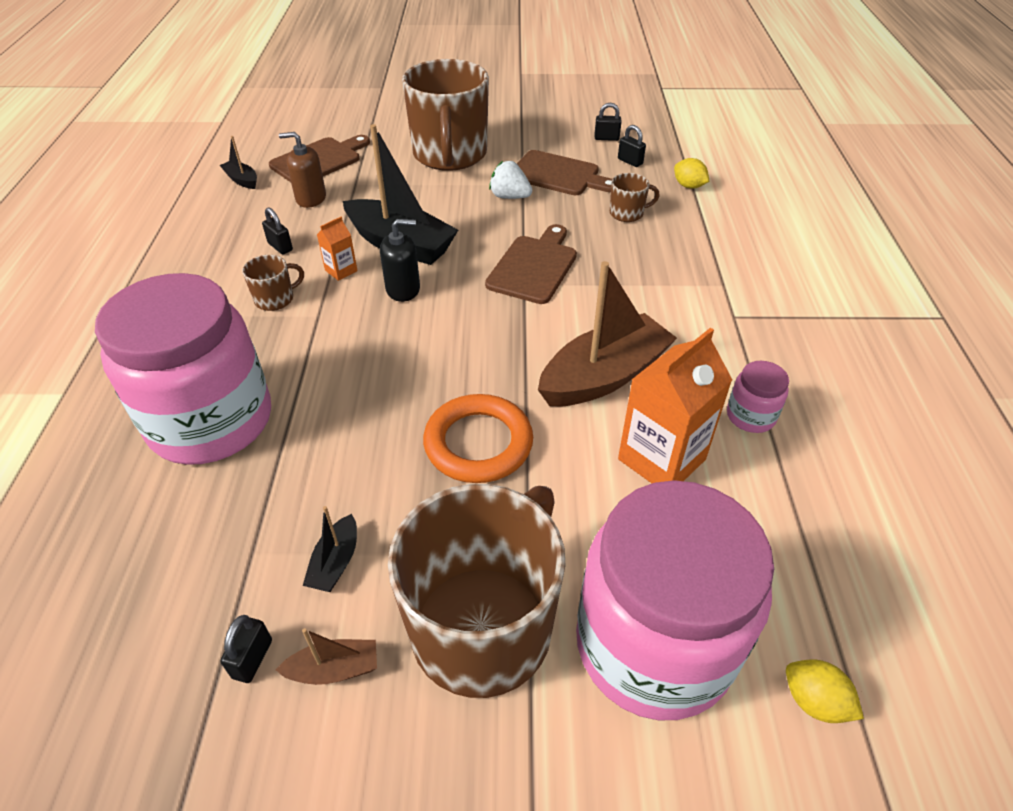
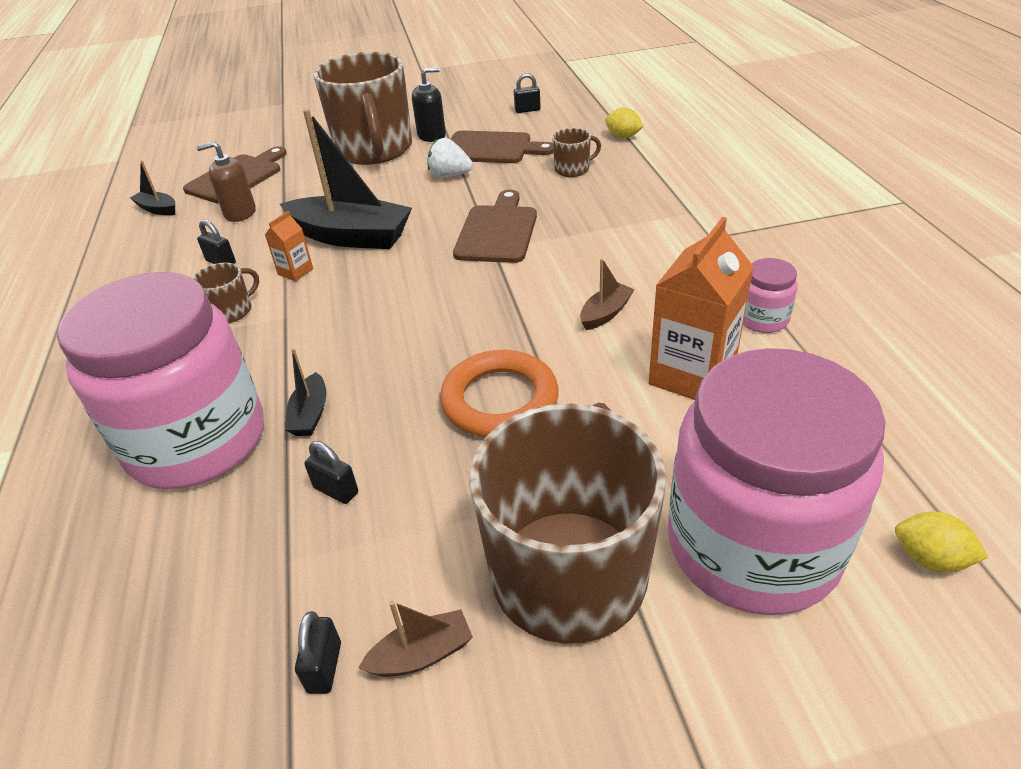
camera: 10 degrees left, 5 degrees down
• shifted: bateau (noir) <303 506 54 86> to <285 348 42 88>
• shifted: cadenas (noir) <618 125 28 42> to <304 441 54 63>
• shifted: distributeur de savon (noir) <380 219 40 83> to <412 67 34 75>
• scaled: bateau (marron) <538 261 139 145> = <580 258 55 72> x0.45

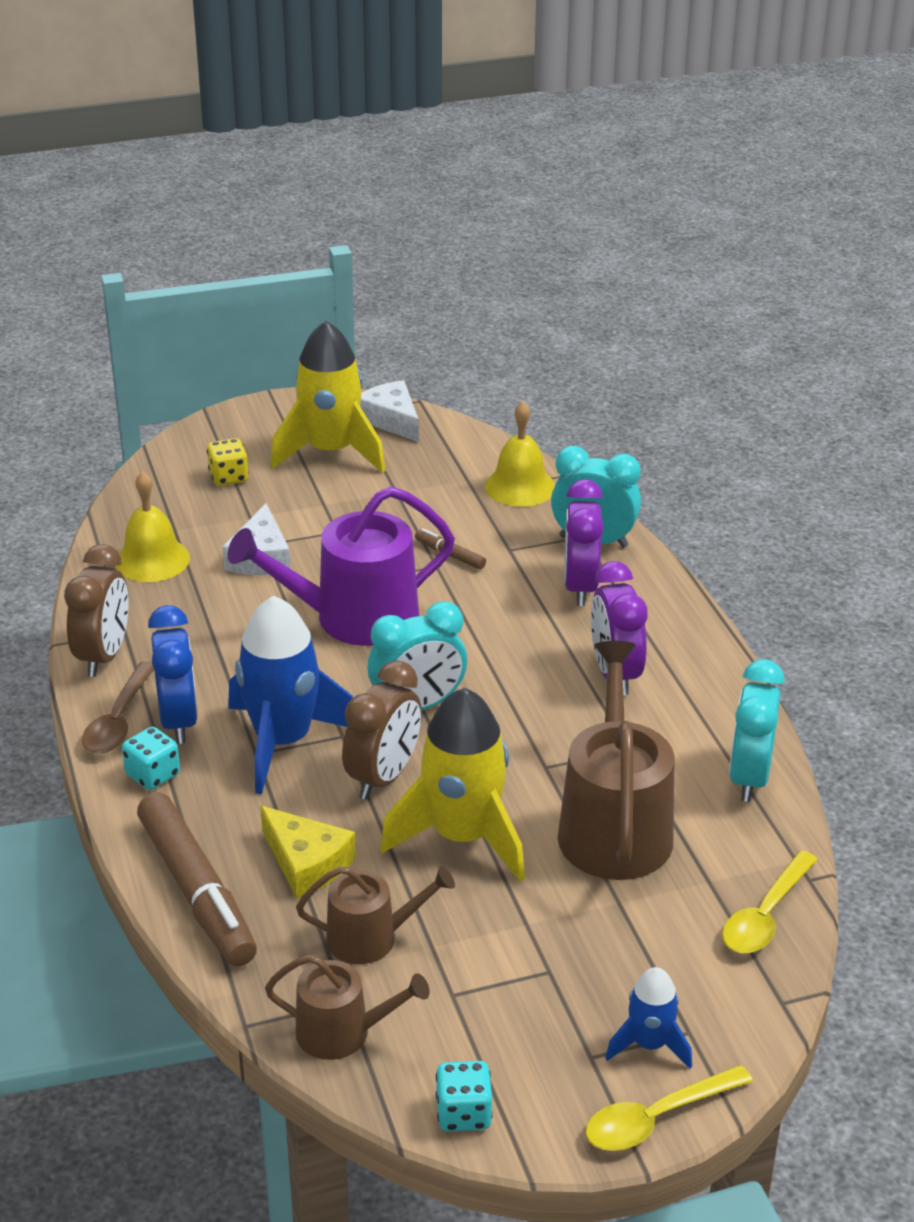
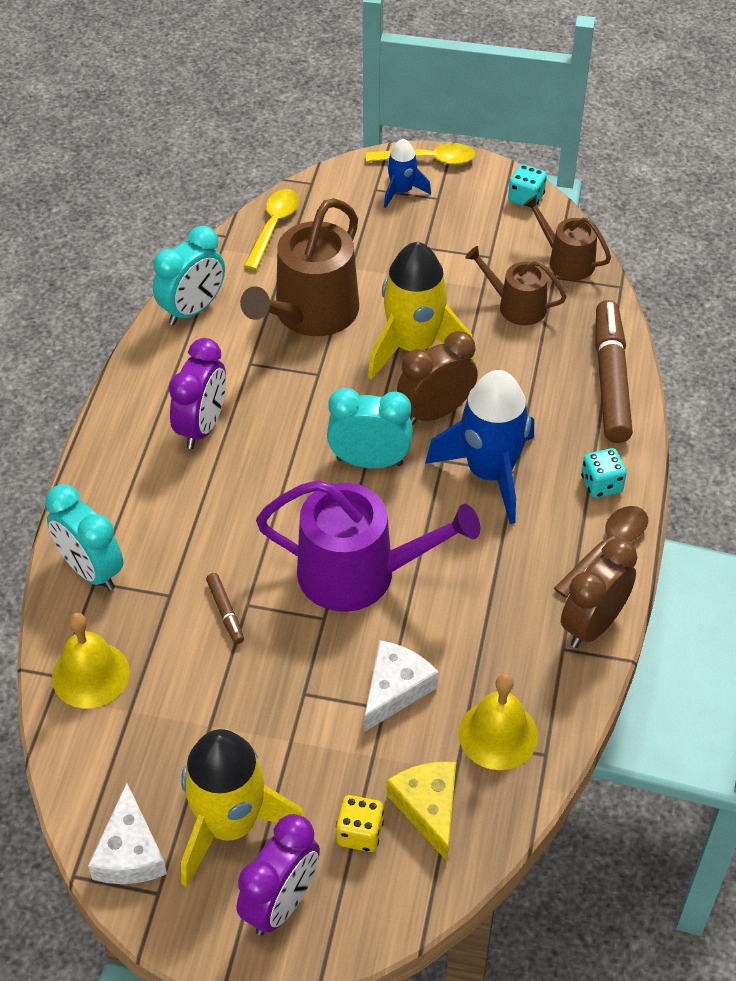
camera: 150 degrees left, 15 degrees up
• shifted: réveil (violet) <564 479 40 127> to <237 814 83 122>
• rotated: cuillère (jaune) <722 851 96 102> = <244 189 55 81> 45 degrees counterclockwise
• shifted: fromage (jaune) <260 806 96 93> to <387 761 69 100>
• gone: réveil (bleu) <148 605 50 139>

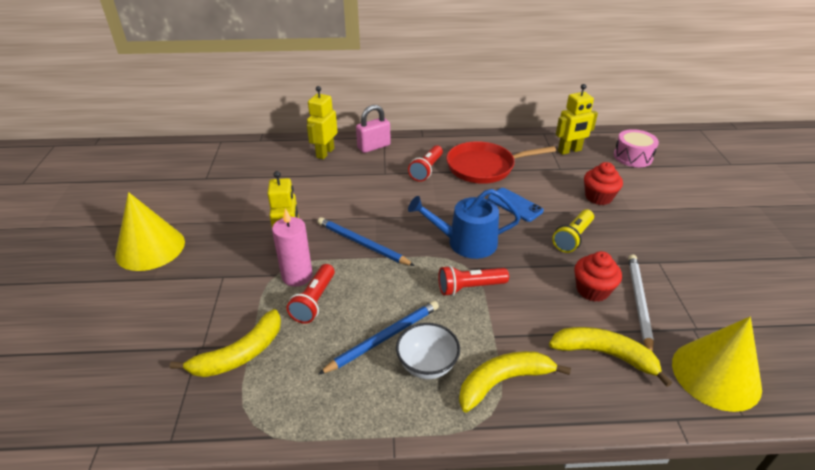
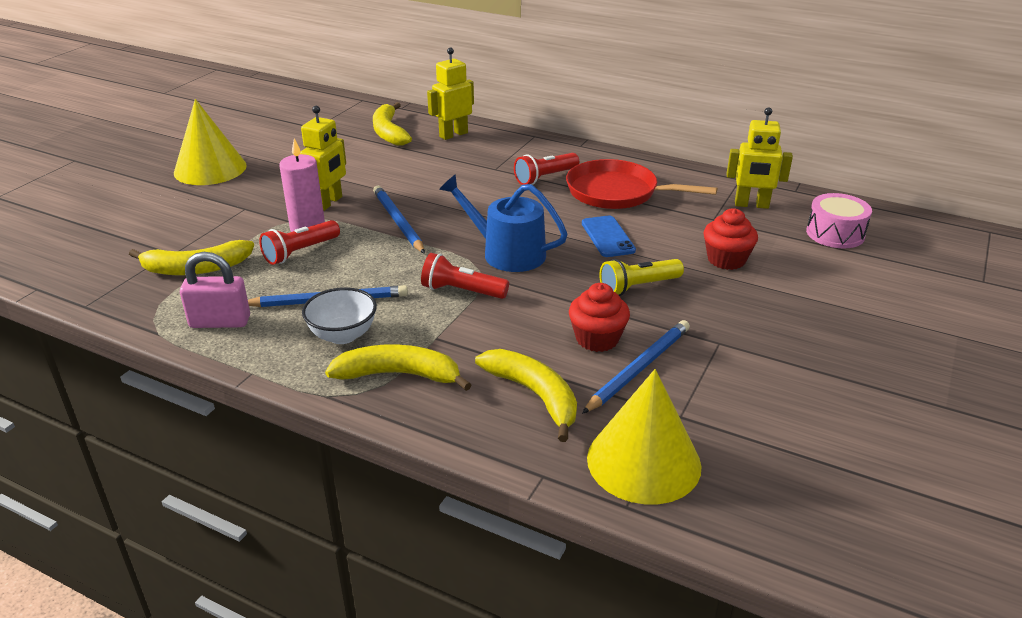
camera: 30 degrees right, 5 degrees down
• shifted: cadenas (rose) <356 105 35 48> to <180 252 70 76>
• new: banane (jaune) <373 102 39 44>
• repainted: crayon (blanc) <628 254 26 98> to crayon (bleu) <582 320 108 94>

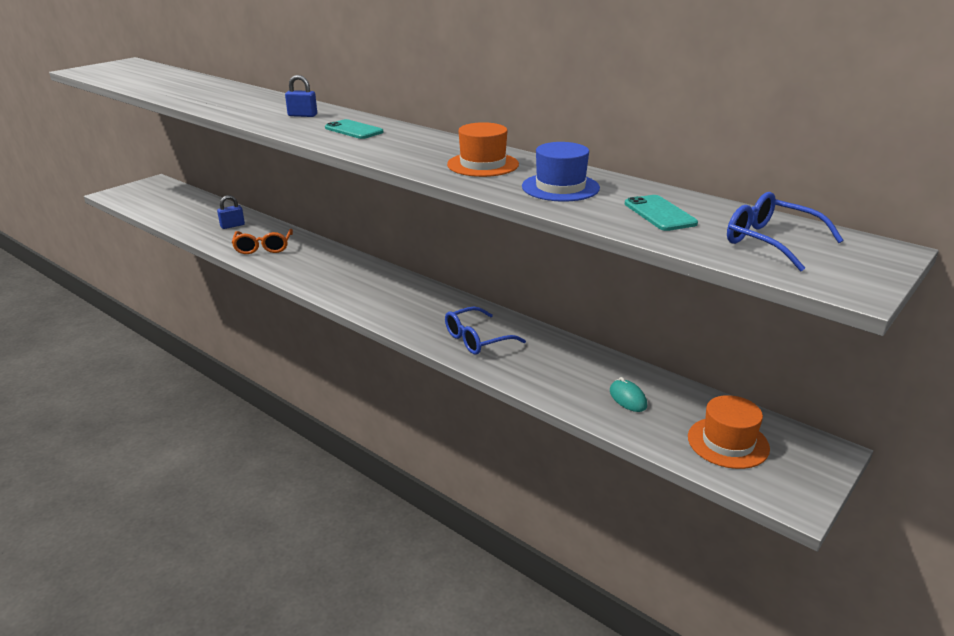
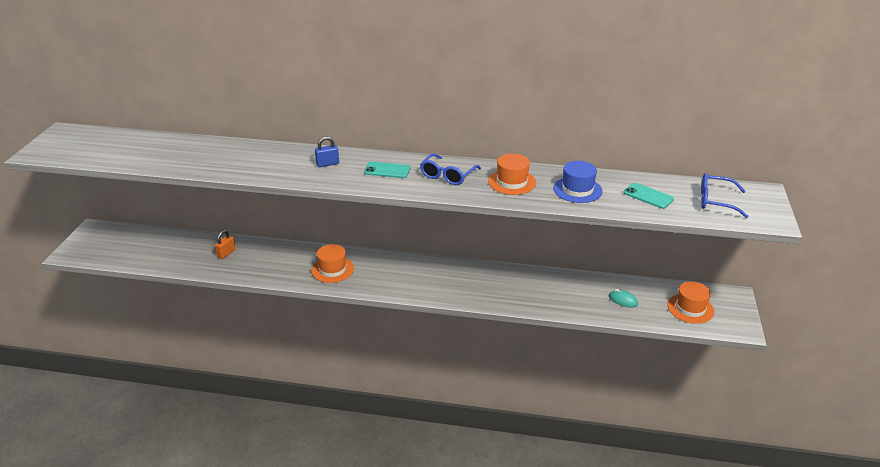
camera: 30 degrees left, 5 degrees up
• repainted: cadenas (bleu) <217 195 28 34> to cadenas (orange) <215 230 20 29>
• new: chapeau (orange) <311 244 43 39>
• shifted: lunettes (bleu) <445 307 81 48> to <420 153 61 32>
• gone: lunettes (orange) <232 229 61 25>

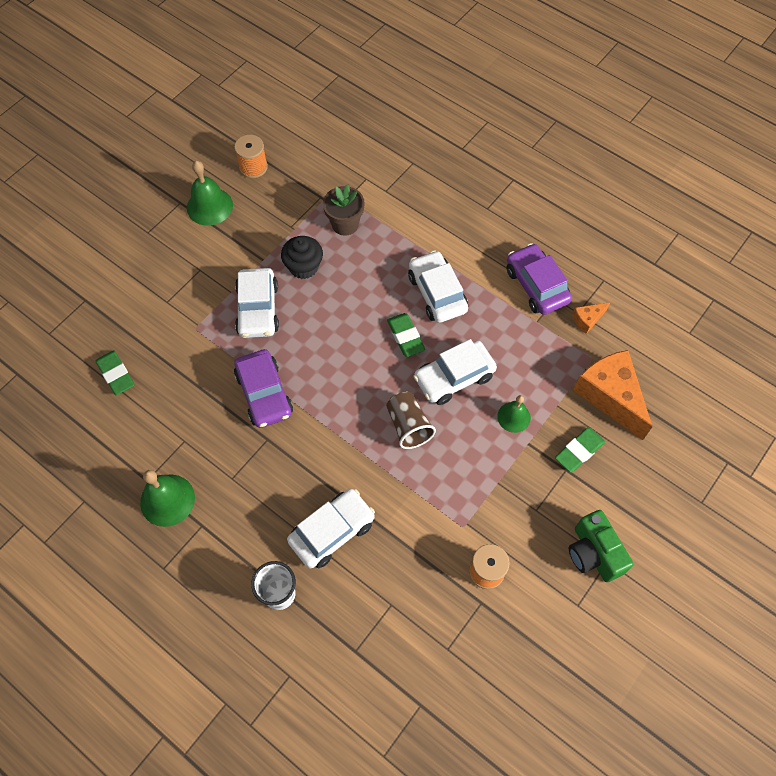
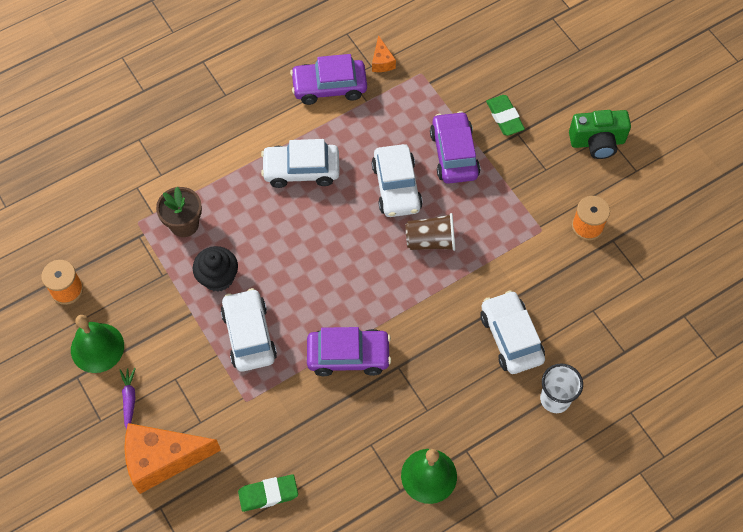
camera: 70 degrees left, 0 degrees up
• new: carotte (violet) <120 368 16 62>
• shifted: fromage (orange) <573 350 79 90> to <124 423 97 71>
• rotated: voiture (blanc) <235 268 44 70> = <221 288 56 84> 120 degrees counterclockwise
• swapped: cloche (vert) <497 395 34 38> to voiture (violet) <430 111 50 73>
• gone: gomme (vert) <387 313 38 44>

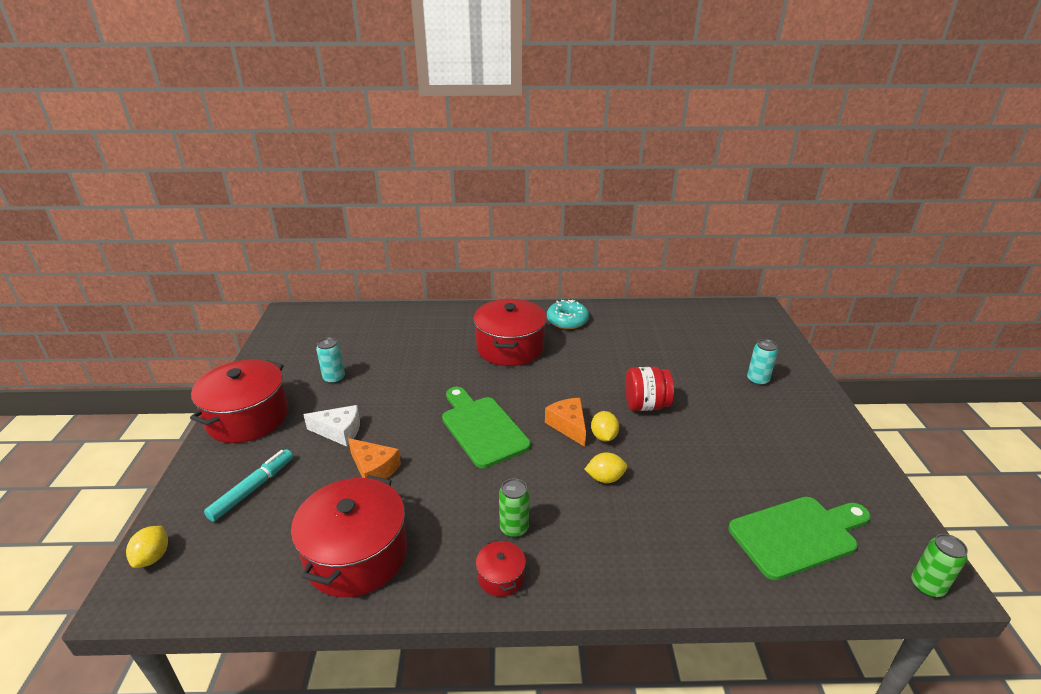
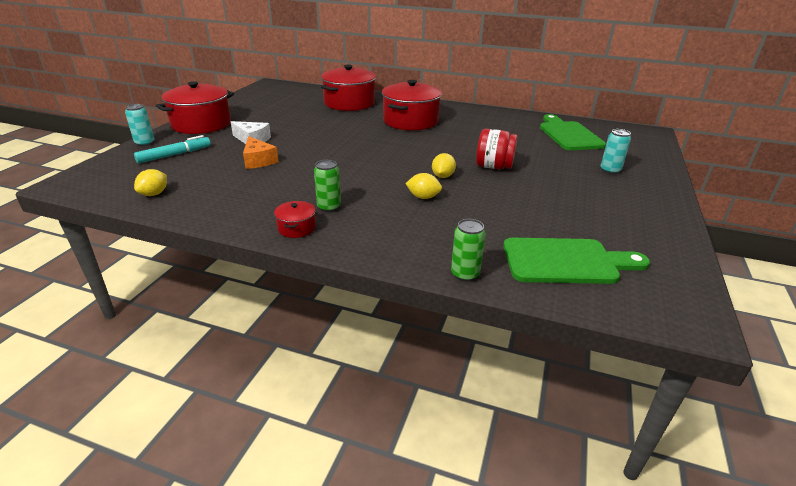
camera: 20 degrees right, 0 degrees up
• shifted: canette (turquoise) <316 337 29 47> to <125 104 29 42>
• shifted: citron (jaune) <126 526 42 42> to <134 169 33 27>
• shifted: marmite (rouge) <291 475 116 122> to <321 65 55 46>
• shifted: canette (vert) <911 534 57 64> to <451 219 35 63>
• shifted: planche à découper (vert) <442 387 89 81> to <540 114 66 36>
• gone: fromage (orange) <545 398 41 49>
• gone: beignet (turquoise) <547 300 42 29>

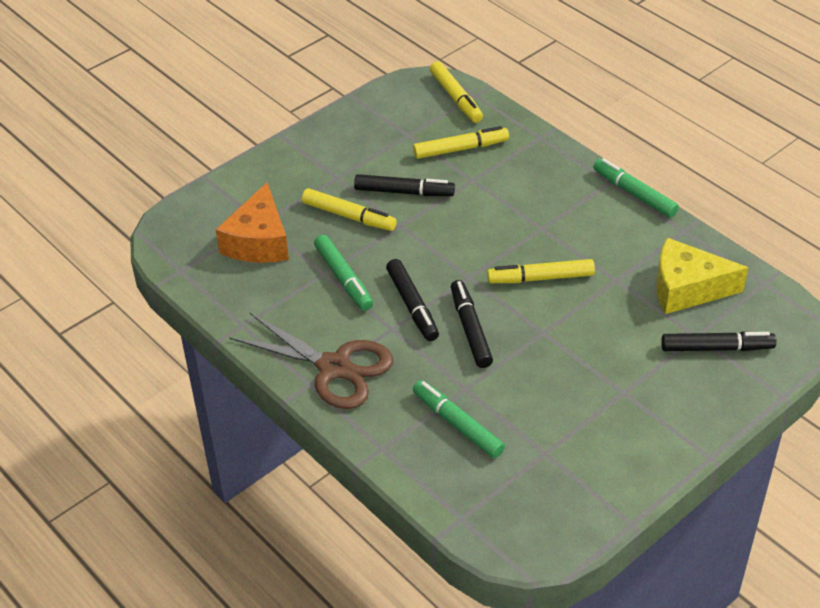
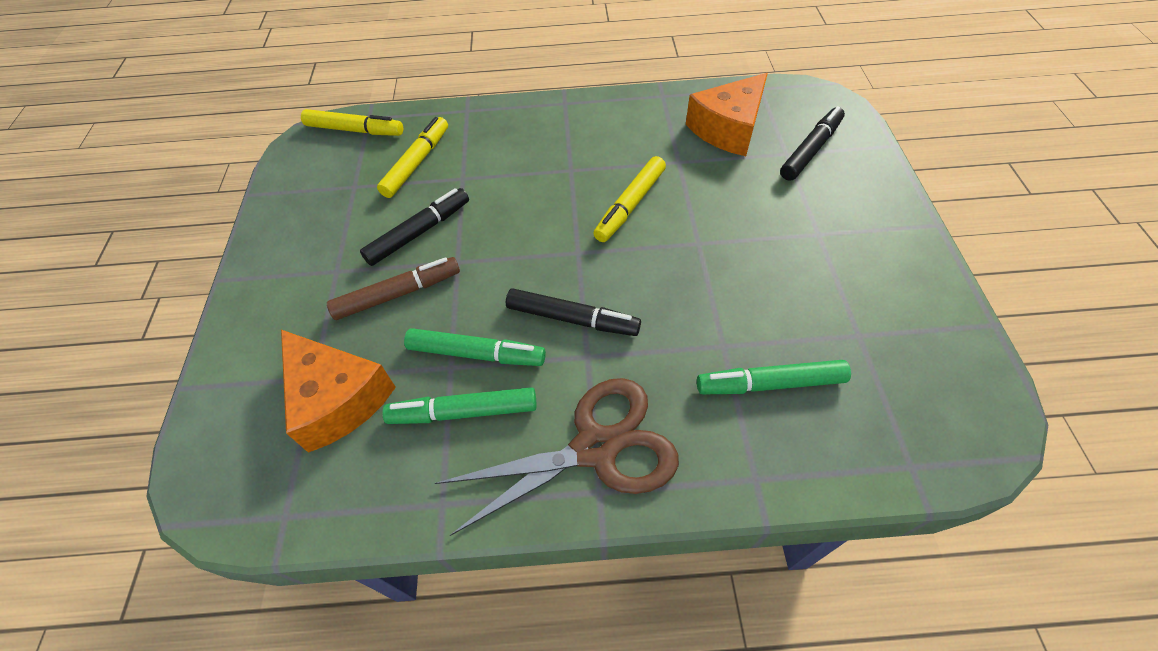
camera: 50 degrees left, 10 degrees up
• repainted: feutre (jaune) <302 188 95 43> to feutre (marron) <327 257 133 63>
• shifted: feutre (vert) <593 158 86 60> to <382 387 155 37>
• repainted: fromage (jaune) <656 238 92 76> to fromage (orange) <686 73 82 83>
• gone: feutre (noir) <451 280 42 88>

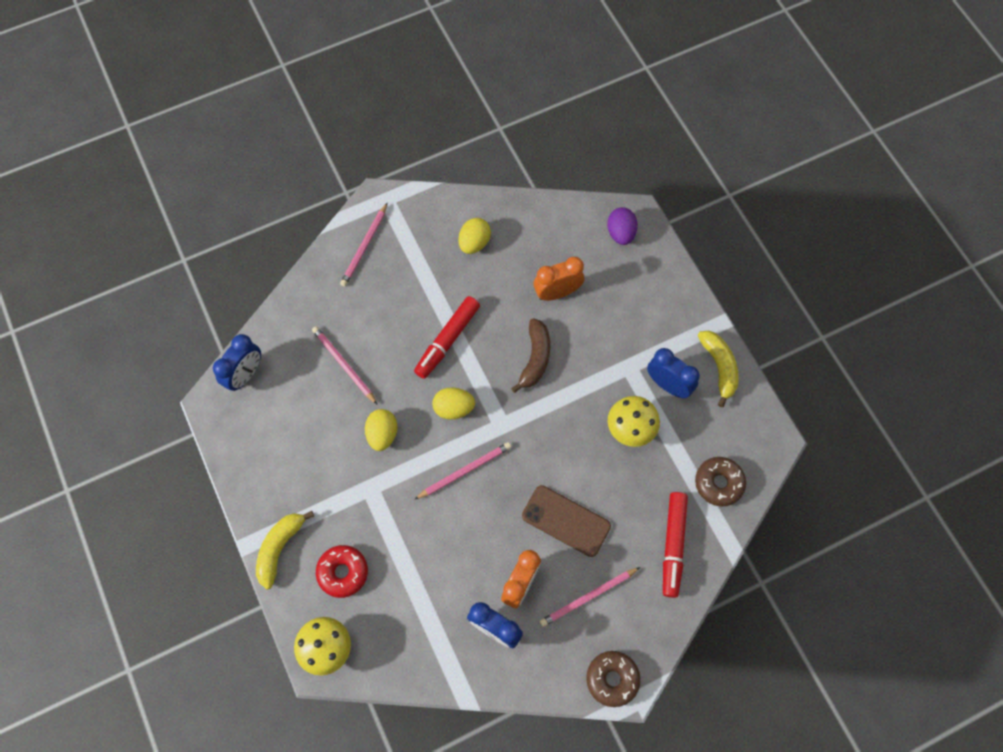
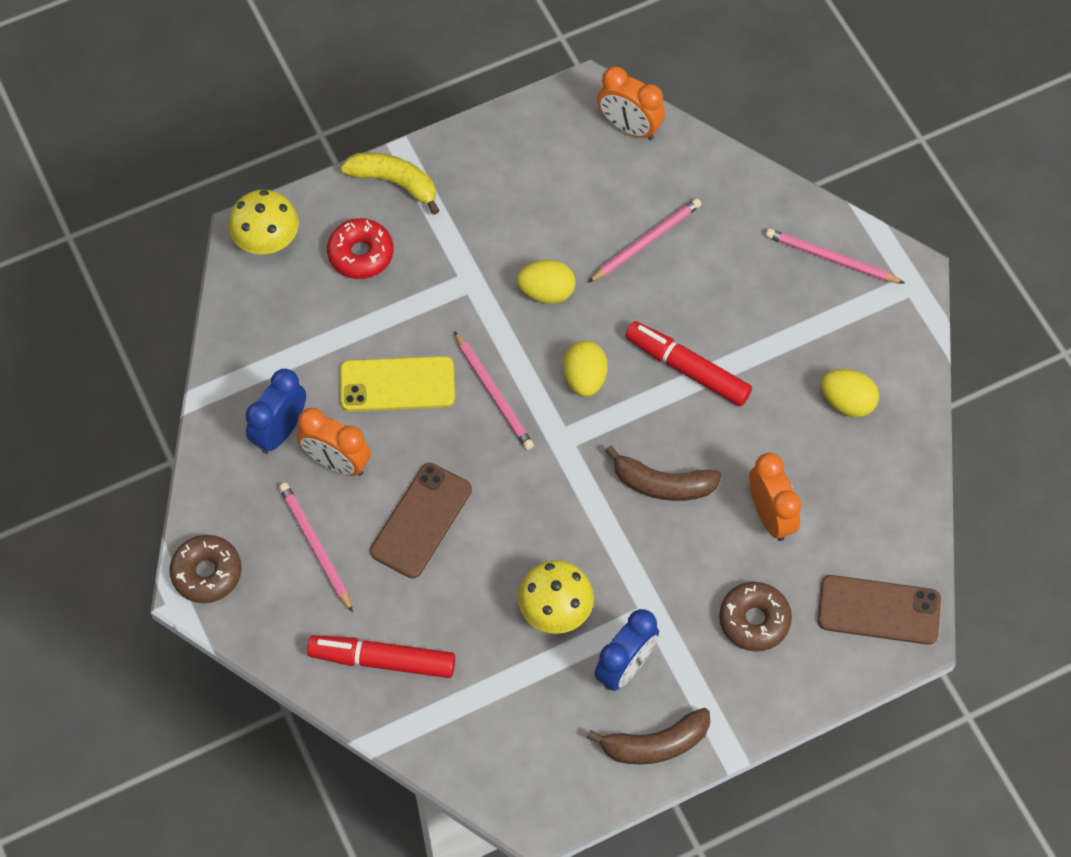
camera: 90 degrees right, 5 degrees down
• new: téléphone (jaune) <340 356 115 56>
• repainted: banane (jaune) <698 330 41 77> to banane (marron) <587 708 123 56>
• repainted: réveil (bleu) <213 334 48 57> to réveil (orange) <597 66 68 74>
• shifted: beignet (marron) <695 457 51 50> to <719 582 73 69>
• swapped: œuf (violet) <607 207 31 38> to téléphone (marron) <818 575 123 70>

